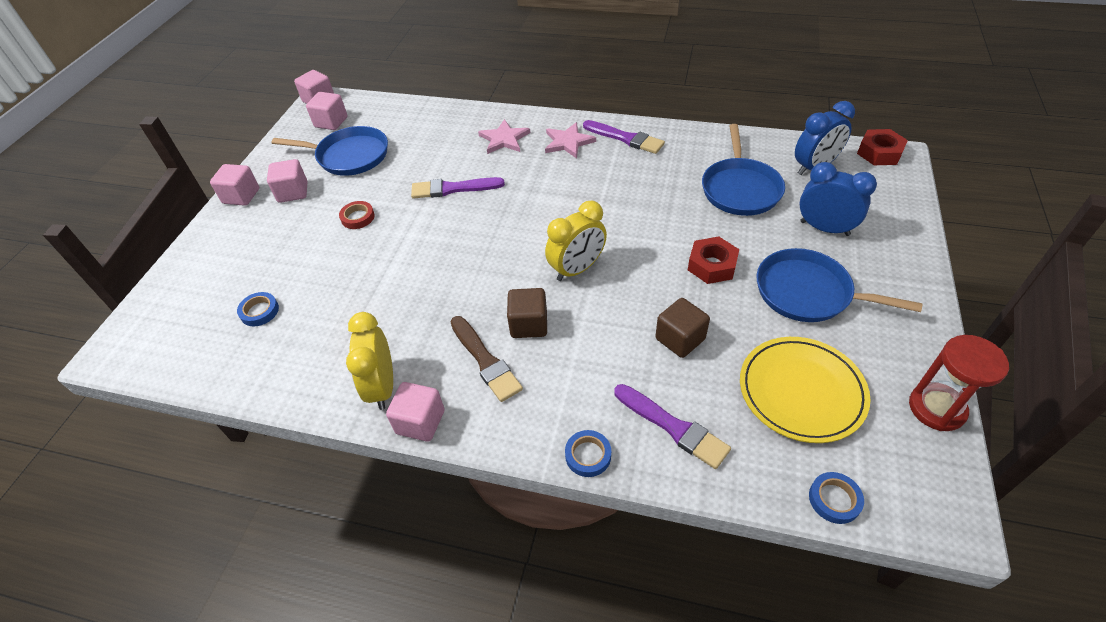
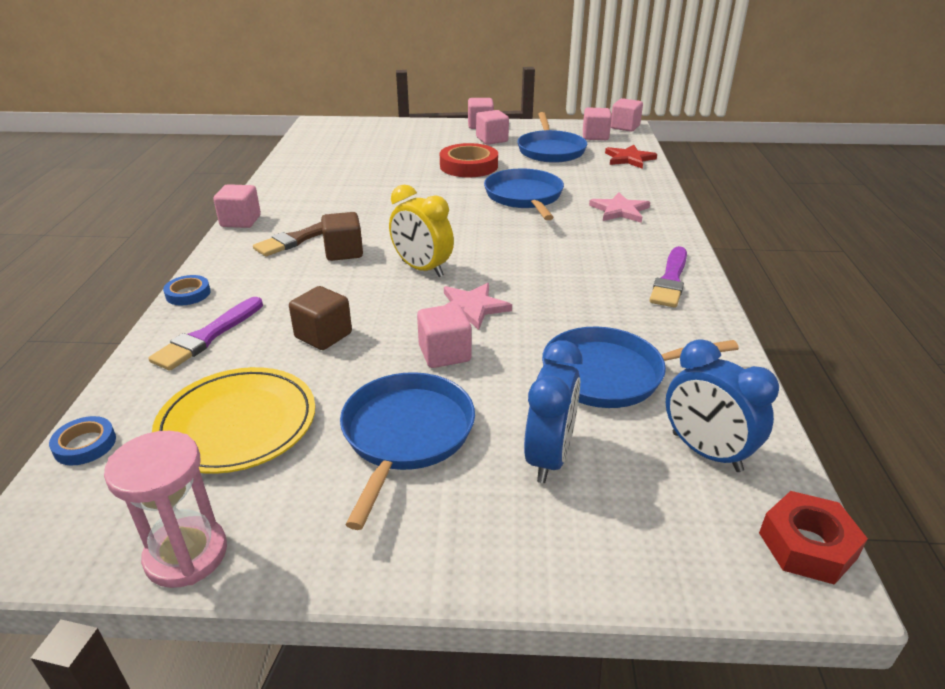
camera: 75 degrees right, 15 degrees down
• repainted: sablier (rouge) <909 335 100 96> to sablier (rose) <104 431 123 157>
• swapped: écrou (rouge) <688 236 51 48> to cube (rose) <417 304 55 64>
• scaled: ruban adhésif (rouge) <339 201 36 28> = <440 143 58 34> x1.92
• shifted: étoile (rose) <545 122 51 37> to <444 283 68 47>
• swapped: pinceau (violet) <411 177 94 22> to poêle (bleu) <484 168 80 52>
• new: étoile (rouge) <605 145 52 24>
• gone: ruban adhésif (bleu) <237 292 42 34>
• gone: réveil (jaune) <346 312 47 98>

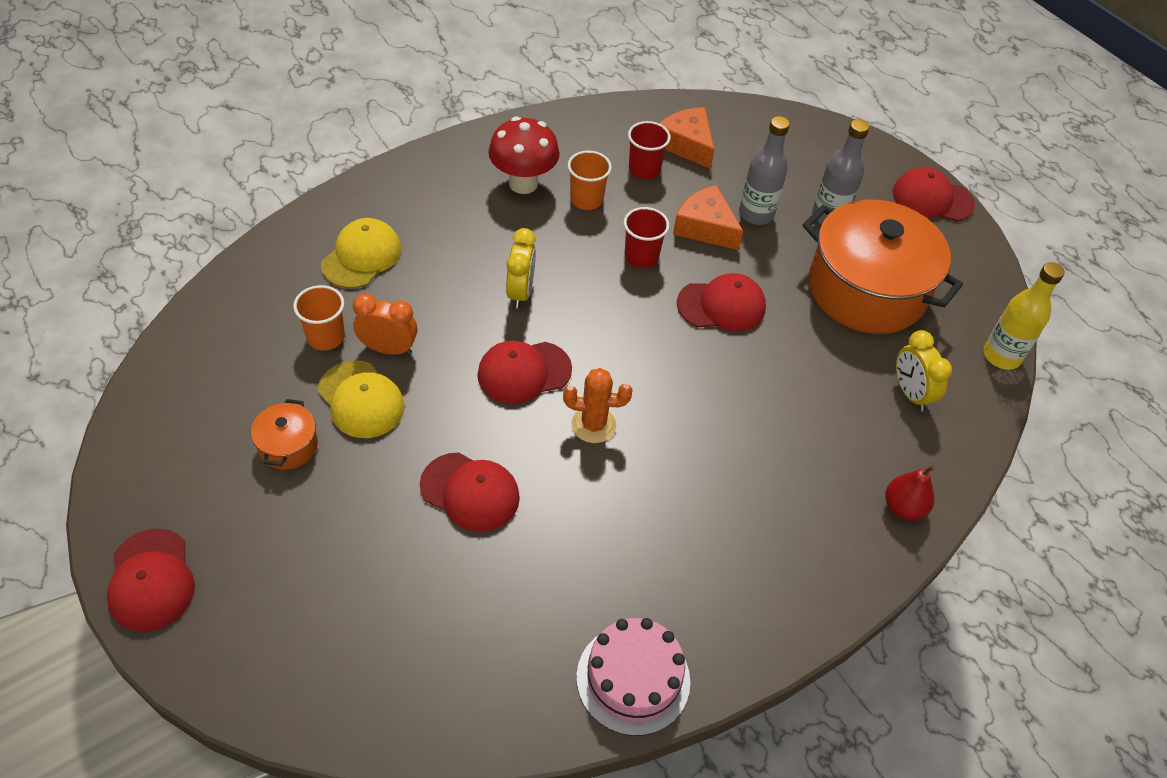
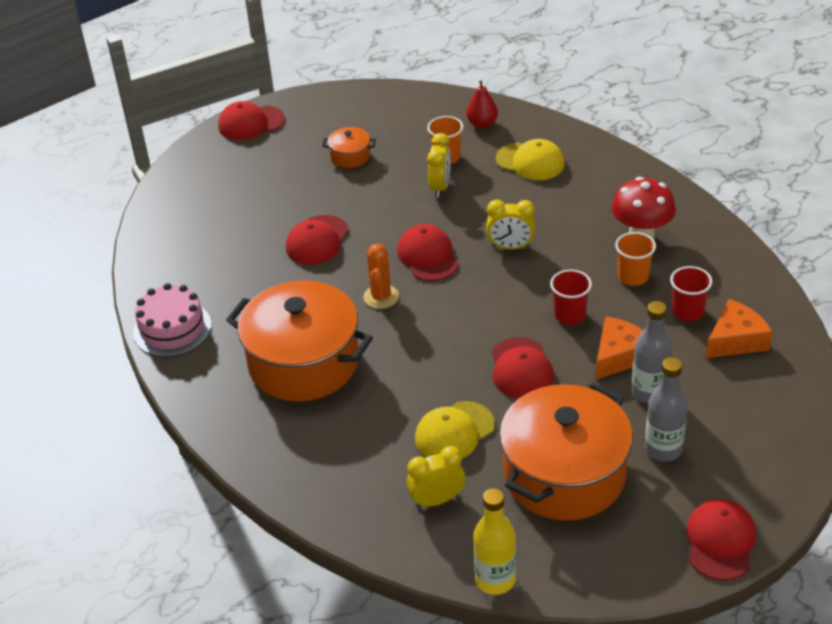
camera: 95 degrees right, 10 degrees down
• new: marmite (orange) <226 280 147 122>
• shifted: casquette (jaune) <318 360 87 78> to <415 401 80 58>
• repainted: réveil (orange) <353 293 64 62> to réveil (jaune) <427 133 24 64>
• shifted: poire (rouge) <885 465 50 55> to <466 80 32 48>

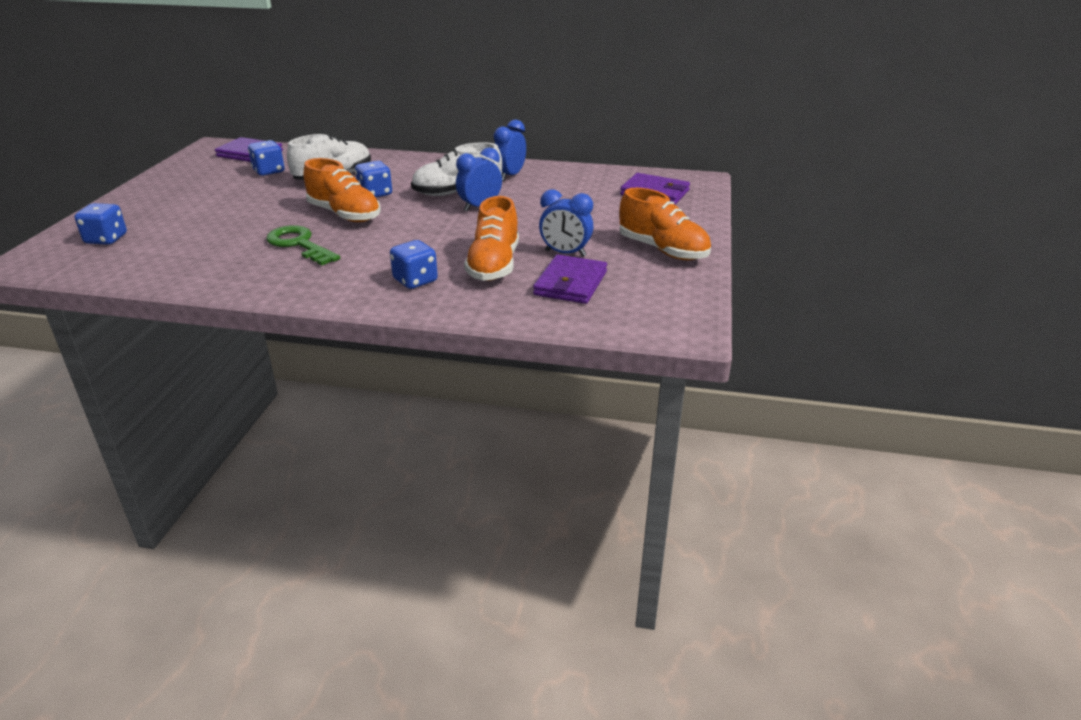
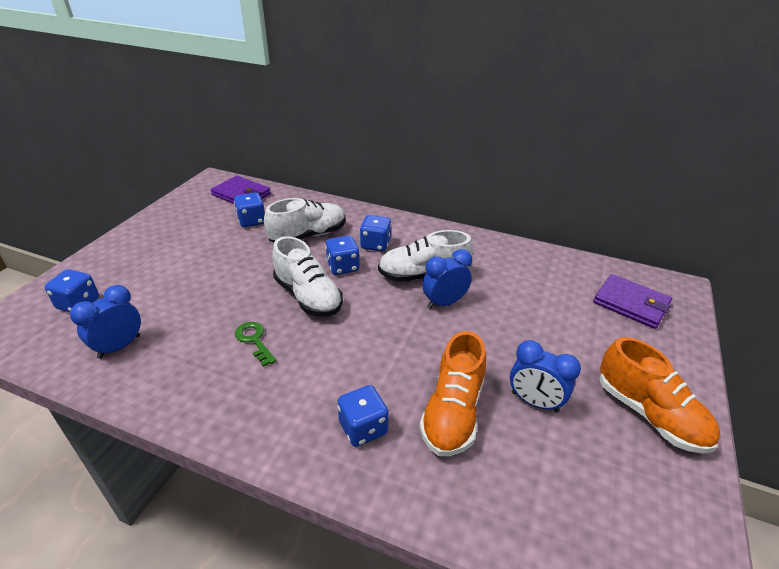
camera: 10 degrees right, 5 degrees up
• shifted: réveil (bleu) <493 120 33 61> to <70 285 71 74>
• scaled: clé (vert) <266 225 74 41> = <235 322 41 45> x0.63
• repainted: chaussure (orange) <303 158 78 64> to chaussure (blanc) <272 236 71 81>
• new: dé (bleu) <360 215 32 36>
• gone: portefeuille (violet) <533 255 74 49>

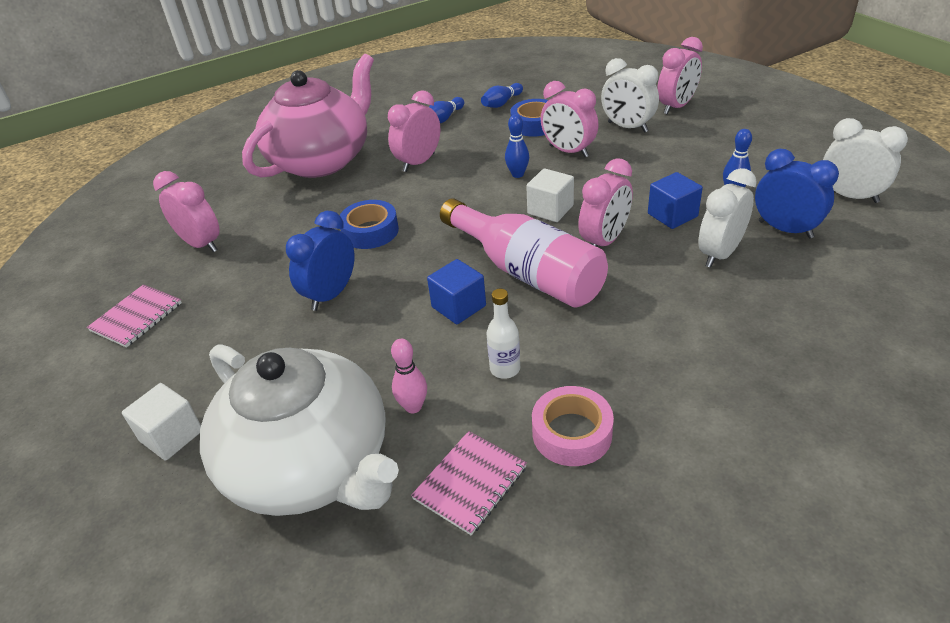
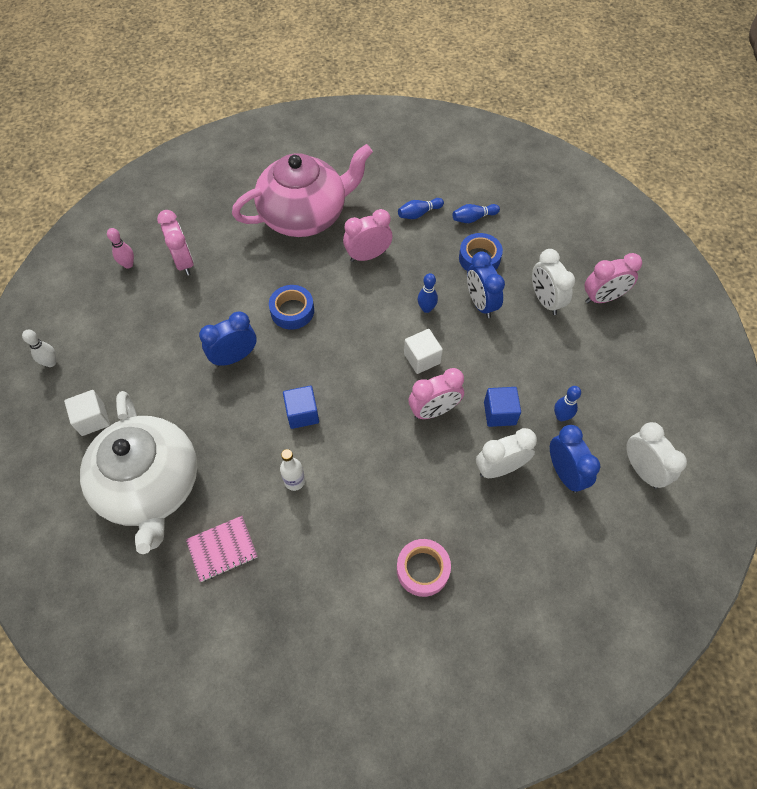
camera: 25 degrees right, 20 degrees up
• new: quille (blanc) <22 330 34 37>
• shifted: quille (rose) <391 339 36 74> to <107 228 27 41>
• shifted: ruban adhésif (rose) <532 386 82 80> to <397 539 54 58>
• repainted: réveil (rose) <541 81 58 76> to réveil (bleu) <467 251 38 67>
• gone: carnet (rose) <87 284 95 64>
• gone: bouteille (rose) <440 198 168 110>

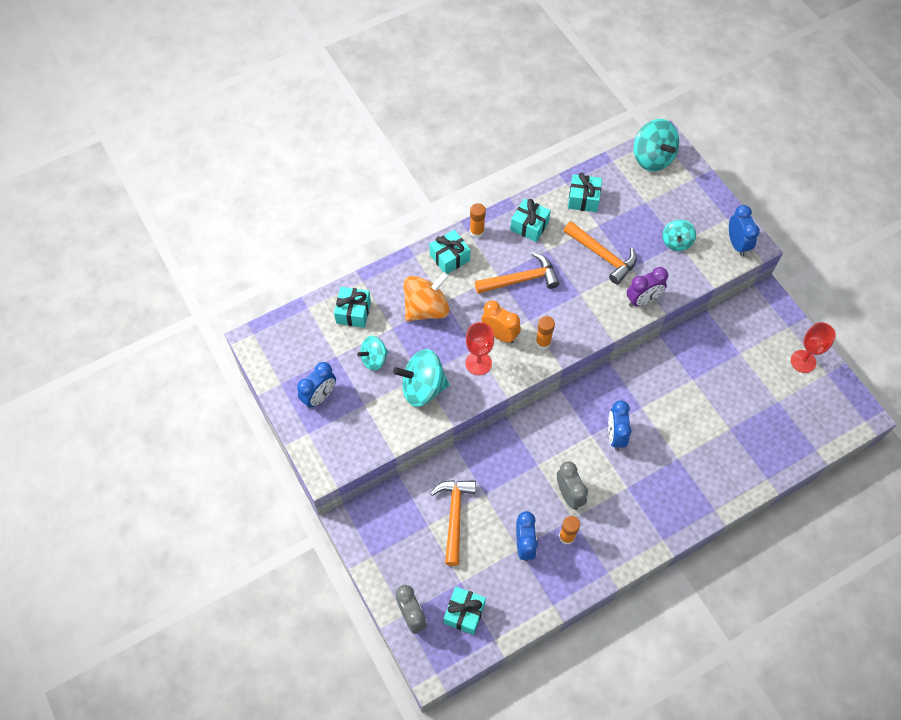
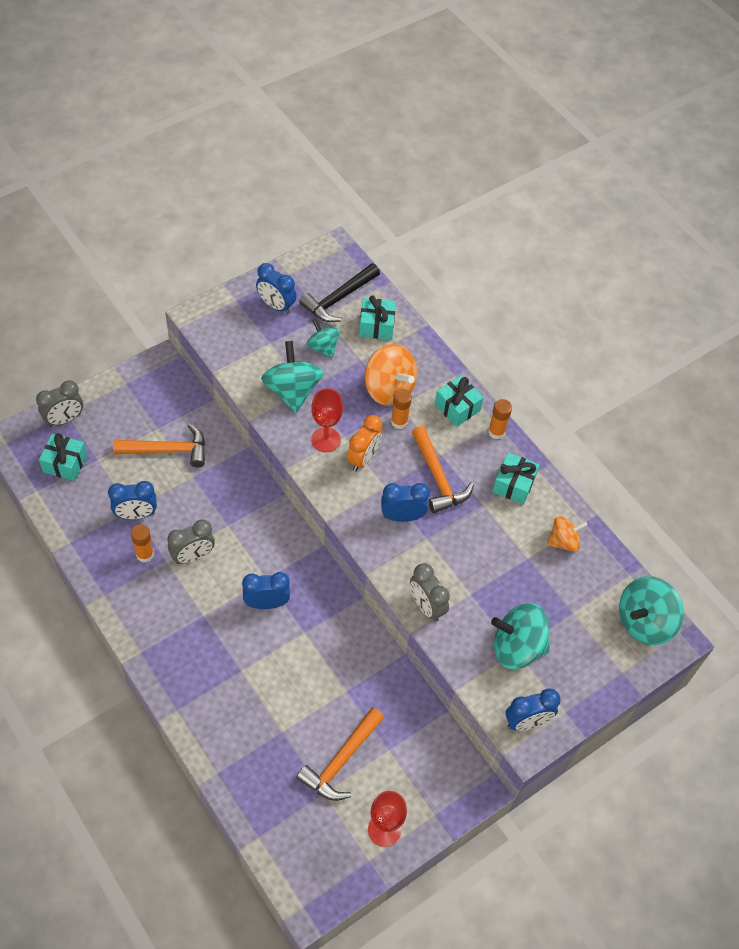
camera: 80 degrees right, 5 degrees down
• shifted: marteau (orange) <563 221 74 63> to <296 707 88 94>
• new: marteau (noir) <299 263 81 59>
• new: réveil (bleu) <381 483 49 39>
• shifted: bâton de colle (orange) <535 316 20 34> to <391 389 21 40>
• repainted: réveil (violet) <627 267 41 40> to réveil (gris) <410 563 40 59>
• scaled: toupie (turquoise) <662 219 34 32> = <491 603 59 66> x1.64
• swapped: cadeau (turquoise) <568 173 34 39> to toupie (orange) <547 516 40 36>

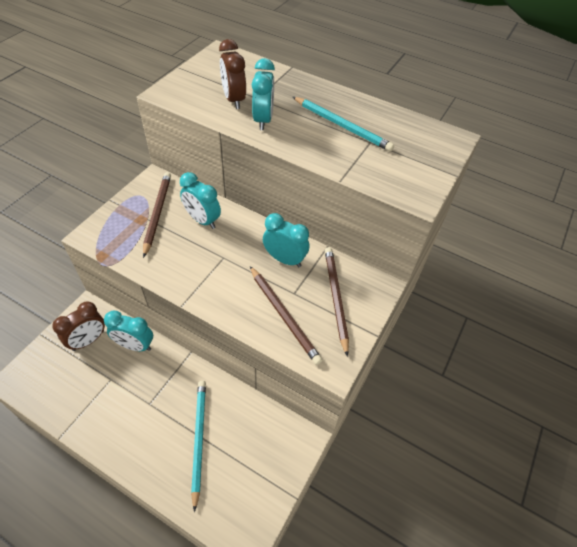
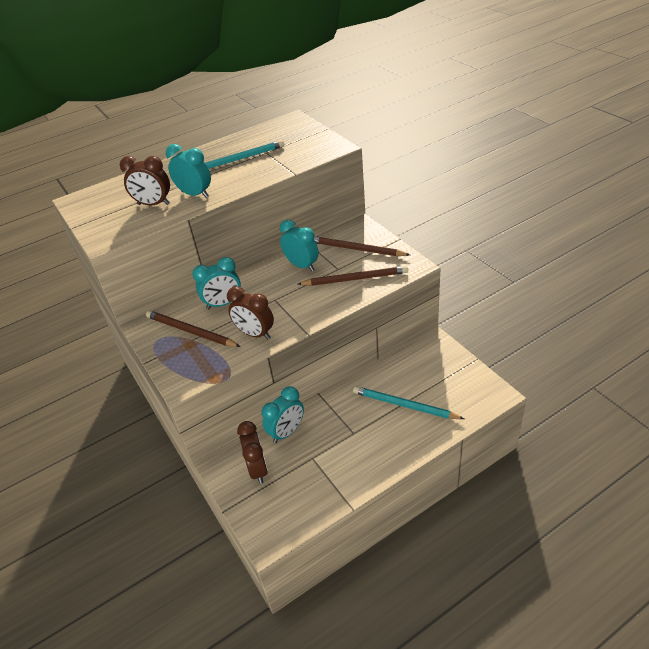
camera: 55 degrees left, 10 degrees down
• new: réveil (marron) <227 286 47 53>
• rotated: réveil (turquoise) <263 213 46 54> = <280 220 39 51> 75 degrees clockwise

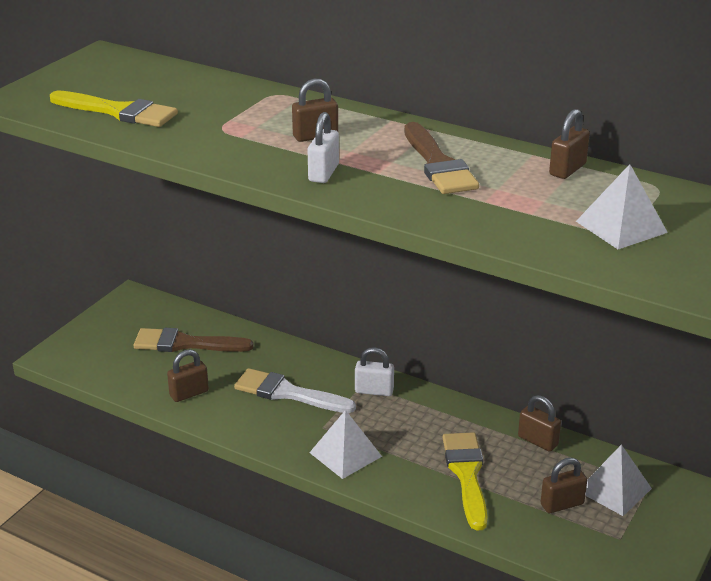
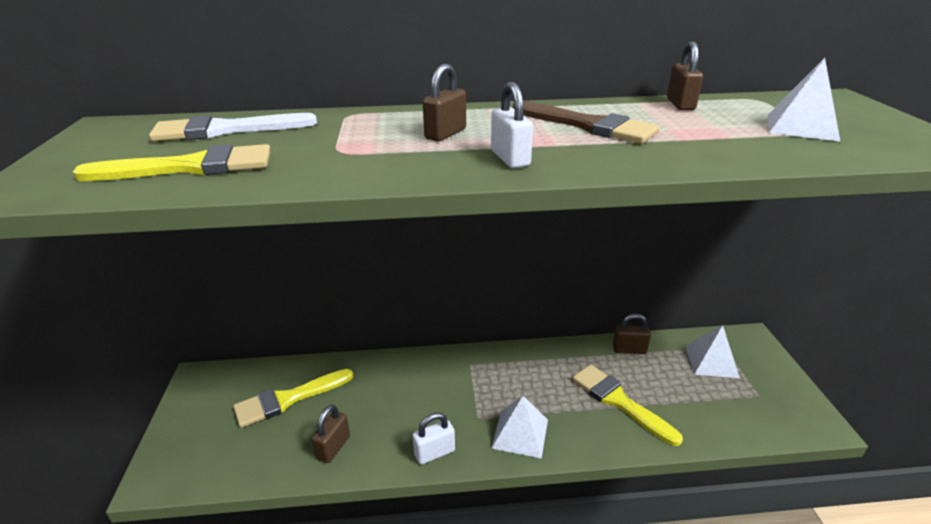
camera: 35 degrees left, 0 degrees up
• shifted: pinceau (blanc) <234 368 122 45> to <149 113 168 28>
• repainted: pinceau (marron) <134 328 120 24> to pinceau (jaune) <233 369 120 59>
• shifted: cadenas (blanc) <355 347 39 49> to <412 412 43 53>
• gone: cadenas (marron) <540 458 47 55>

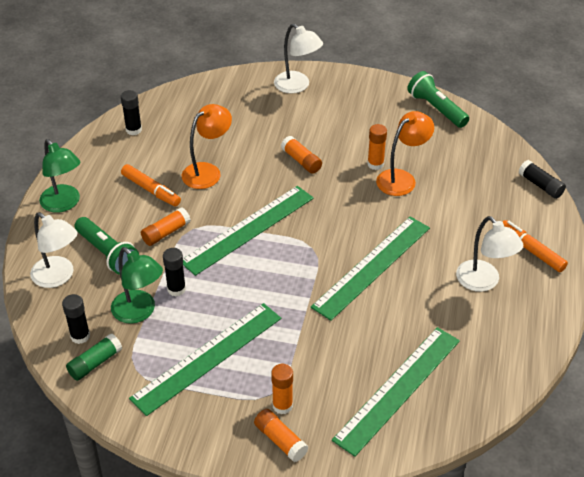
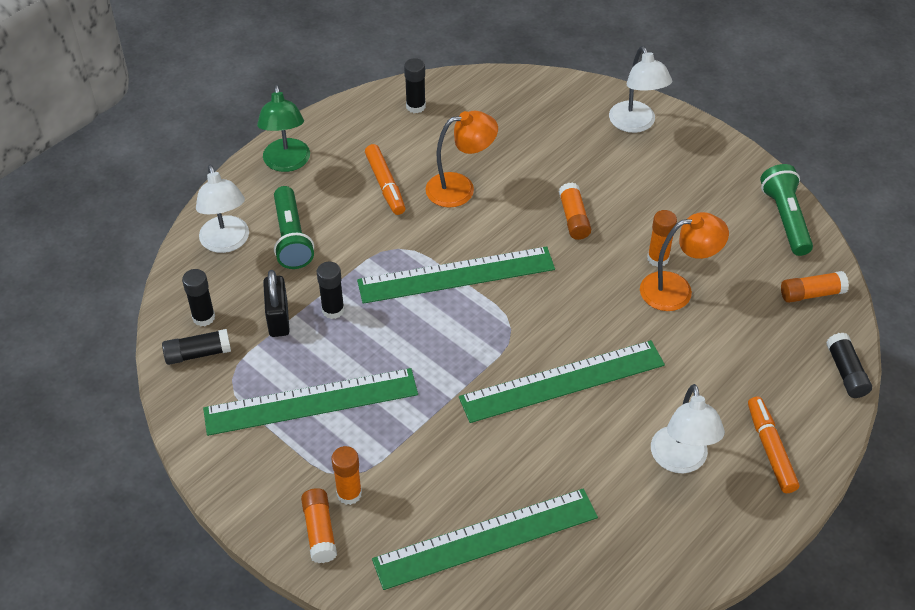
camera: 30 degrees right, 5 degrees up
• repainted: bâton de colle (vert) <66 333 56 48> to bâton de colle (noir) <162 329 69 36>
• swapped: lampe (vert) <111 247 52 77> to cadenas (noir) <263 270 27 67>
• shifted: bâton de colle (orange) <141 208 50 38> to <781 271 68 32>

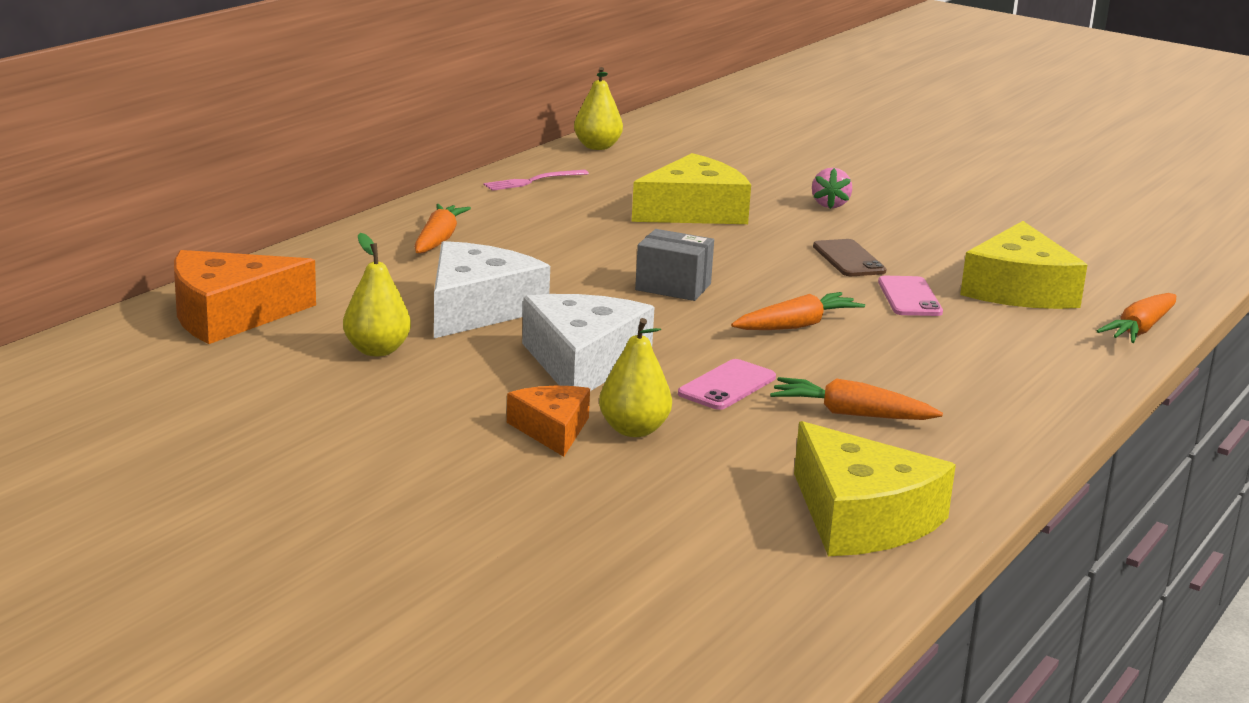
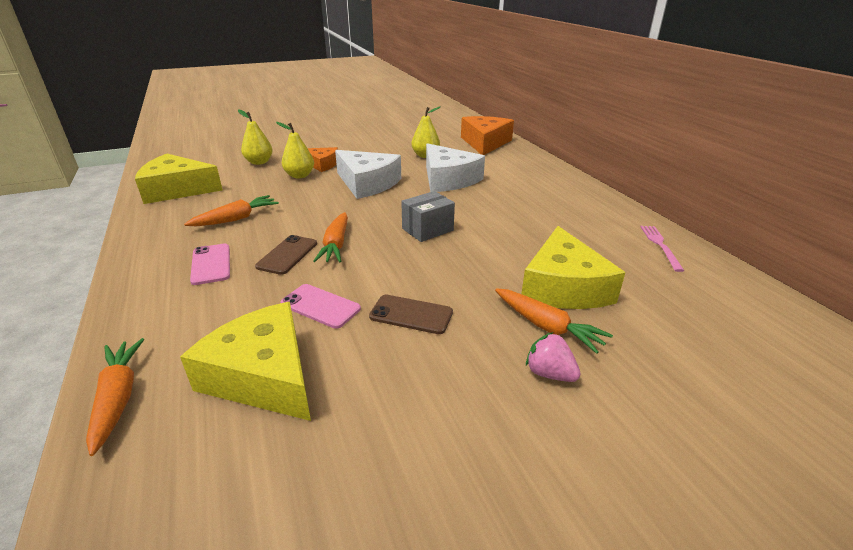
camera: 125 degrees right, 10 degrees up
• shifted: téléphone (rose) <678 359 98 51> to <190 244 40 41>
• shifted: poire (jaune) <574 67 49 83> to <238 110 35 55>
• new: téléphone (marron) <255 235 62 40>
• shifted: carotte (orange) <414 204 57 49> to <495 288 118 66>

